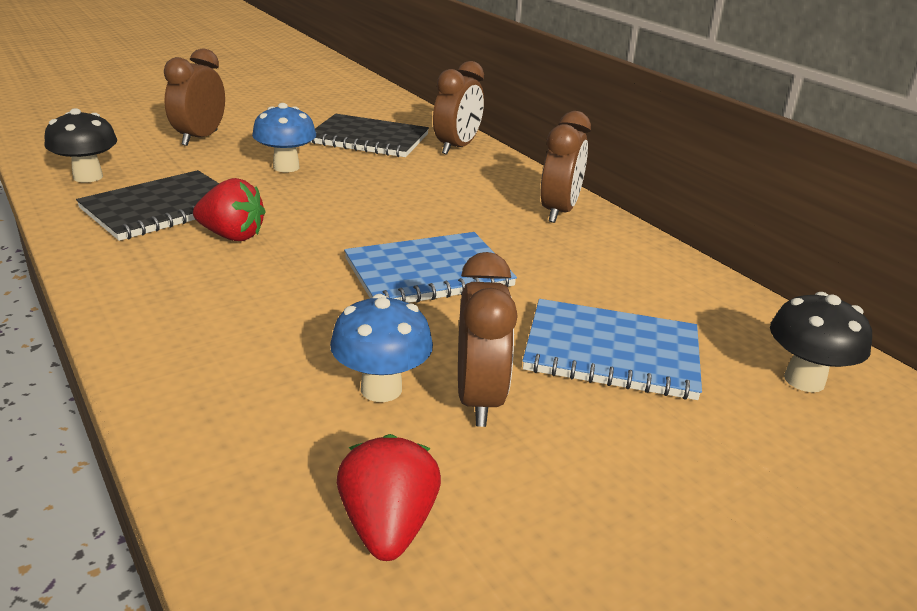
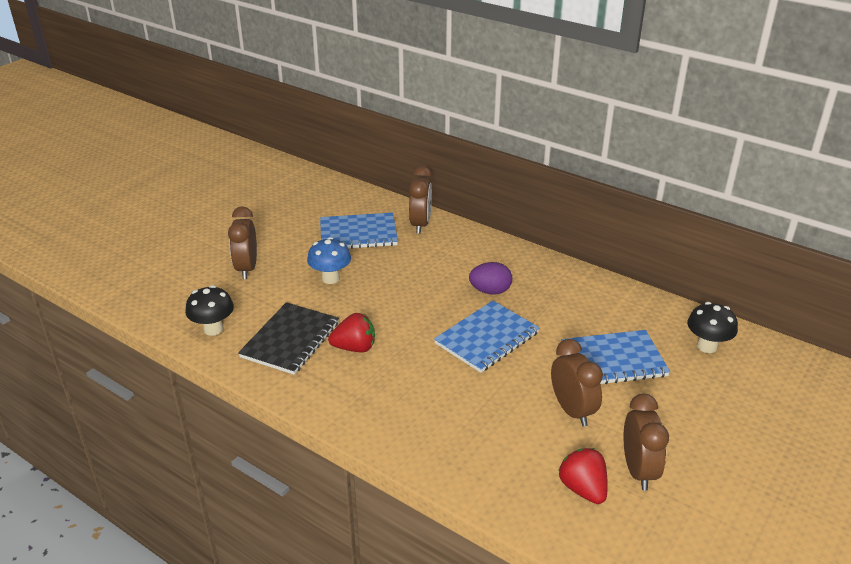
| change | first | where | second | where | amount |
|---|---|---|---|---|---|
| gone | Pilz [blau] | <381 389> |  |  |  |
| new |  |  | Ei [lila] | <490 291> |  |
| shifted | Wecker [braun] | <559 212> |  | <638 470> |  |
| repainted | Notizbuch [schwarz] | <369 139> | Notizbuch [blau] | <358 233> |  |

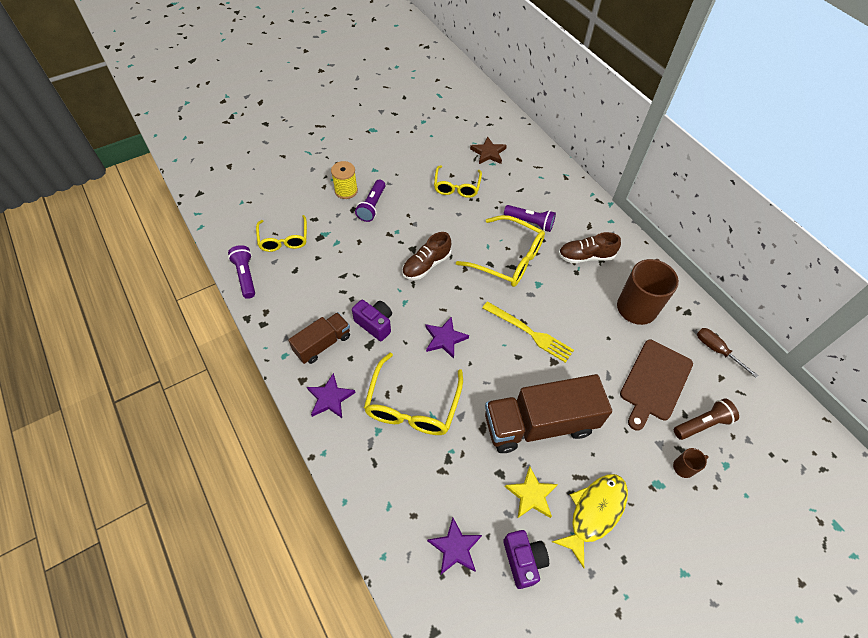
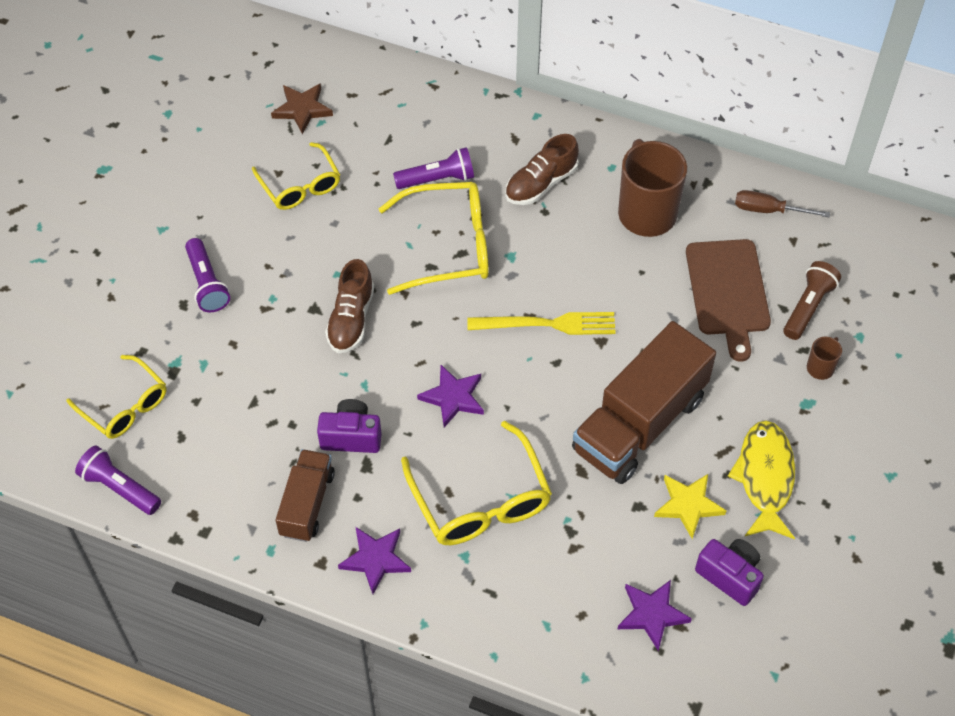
| change | first | where | second | where | amount |
|---|---|---|---|---|---|
| gone | Garnrolle [gelb] | <346 191> |  |  |  |

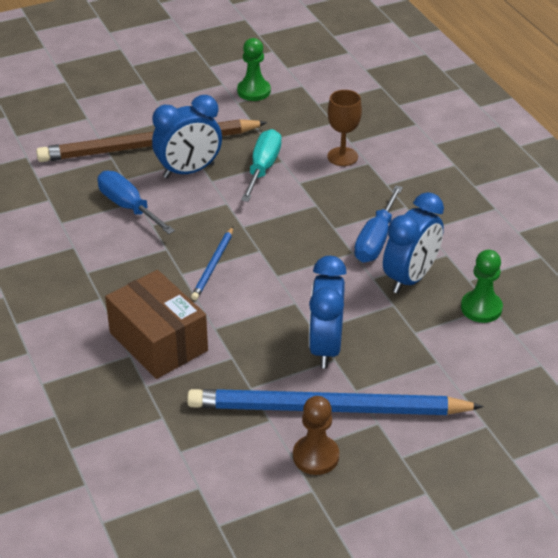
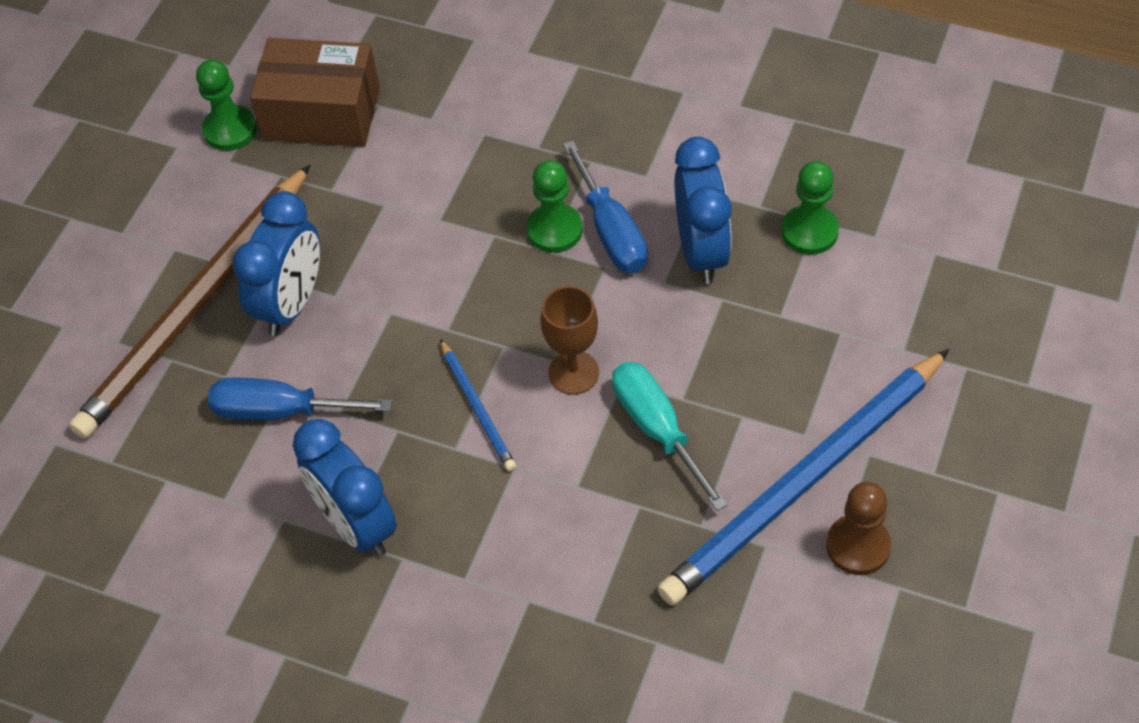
| change | first | where | second | where | amount |
|---|---|---|---|---|---|
| new |  |  | Bauer [grün] | <554 230> |  |
| shifted | Schachtel [braun] | <158 341> |  | <322 113> |  |
| shifted | Schraubenzieher [türkis] | <263 168> |  | <657 429> |  |
| shifted | Wecker [blau] | <325 347> |  | <356 524> |  |
| shifted | Kelch [braun] | <342 156> |  | <573 372> |  |

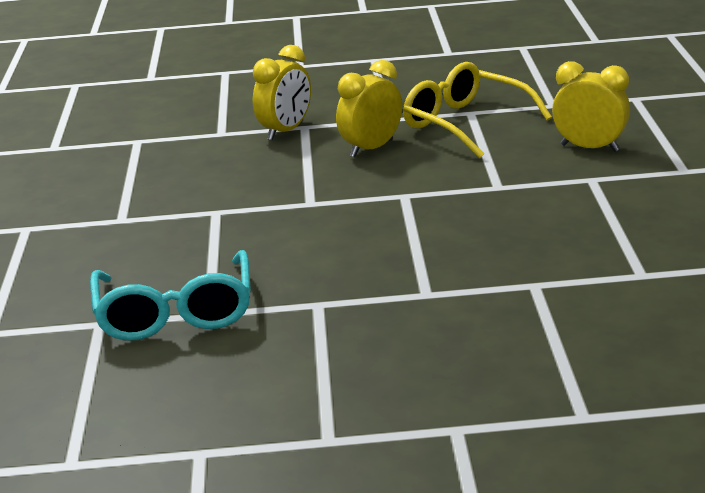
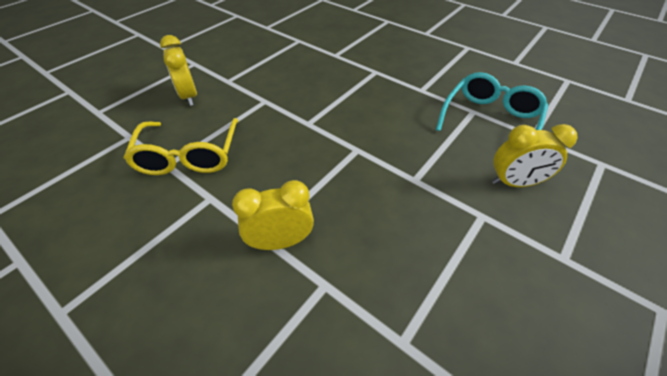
| change | first | where | second | where | amount |
|---|---|---|---|---|---|
| shifted | Wecker [gelb] | <371 148> |  | <514 183> |  |

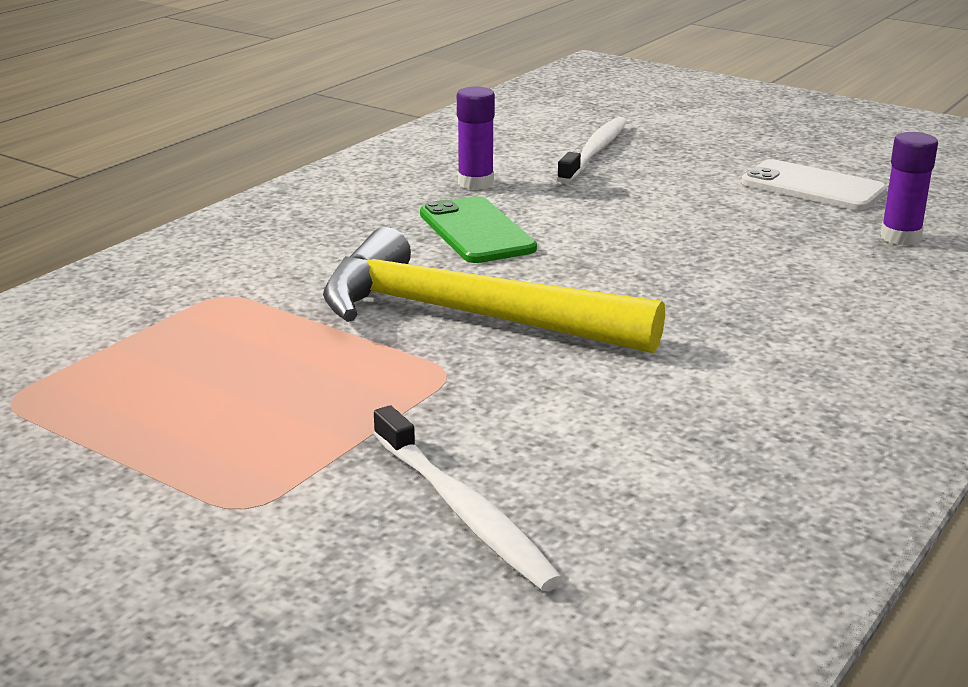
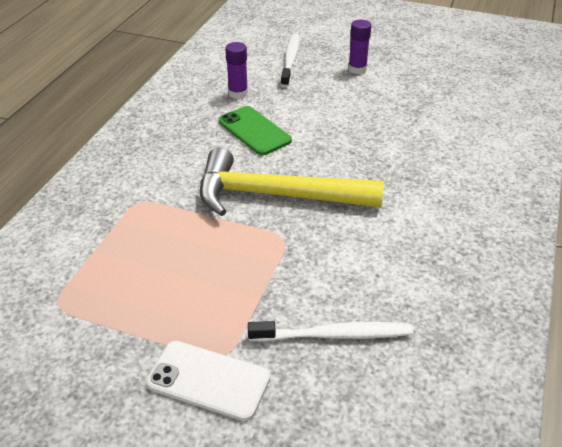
| change | first | where | second | where | amount |
|---|---|---|---|---|---|
| shifted | Handy [weiß] | <812 187> |  | <208 380> |  |
| shifted | Klebestift [lila] | <900 237> |  | <357 69> |  |
| rotated | Zahnbürste [weiß] | <464 512> |  | <334 335> | 45 degrees counterclockwise |

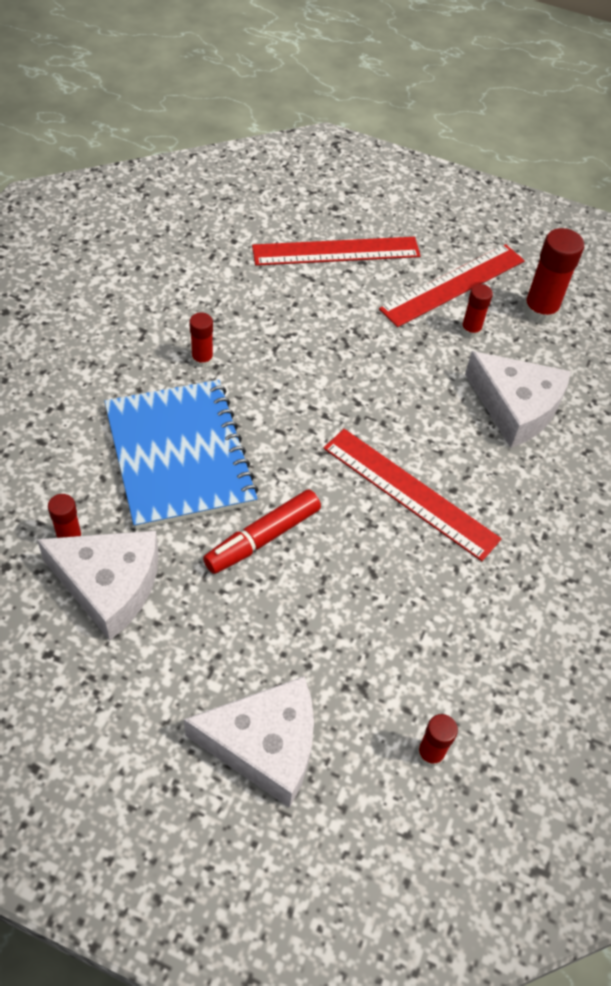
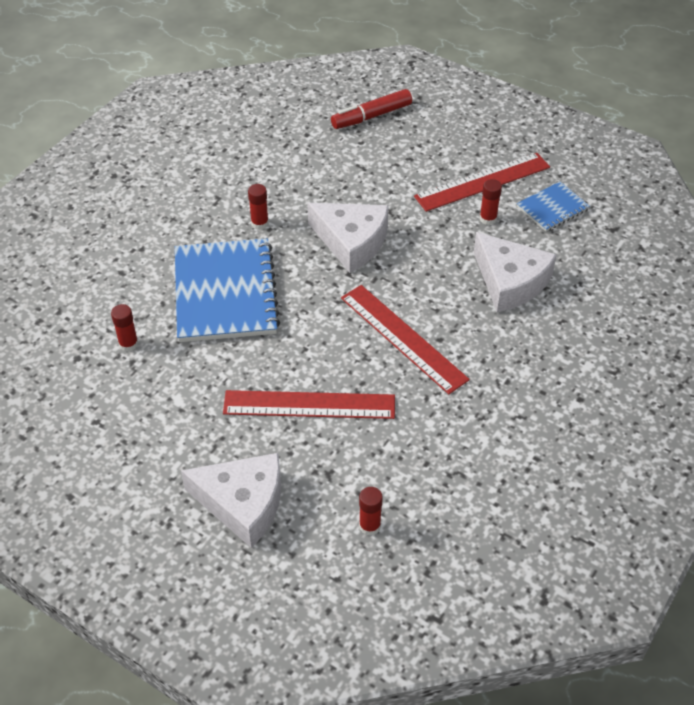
| change | first | where | second | where | amount |
|---|---|---|---|---|---|
| shifted | Käse [weiß] | <109 585> |  | <351 241> |  |
| shifted | Filzstift [rot] | <262 538> |  | <371 116> |  |
| shifted | Lineal [rot] | <336 251> |  | <309 404> |  |
| swapped | Klebestift [rot] | <540 311> | Notizbuch [blau] | <552 208> |  |

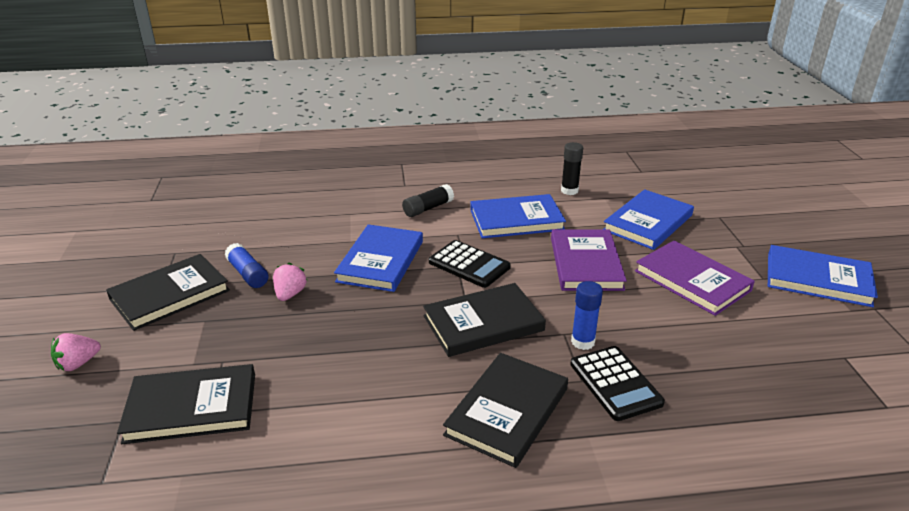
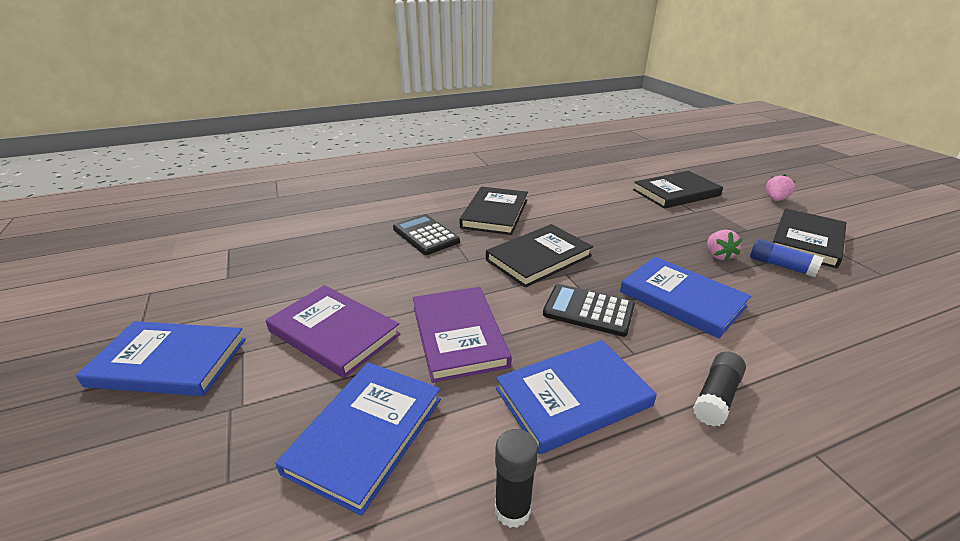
| change | first | where | second | where | amount |
|---|---|---|---|---|---|
| gone | Klebestift [blau] | <583 342> |  |  |  |
| rotated | Buch [blau] | <380 261> |  | <681 299> | 45 degrees counterclockwise |

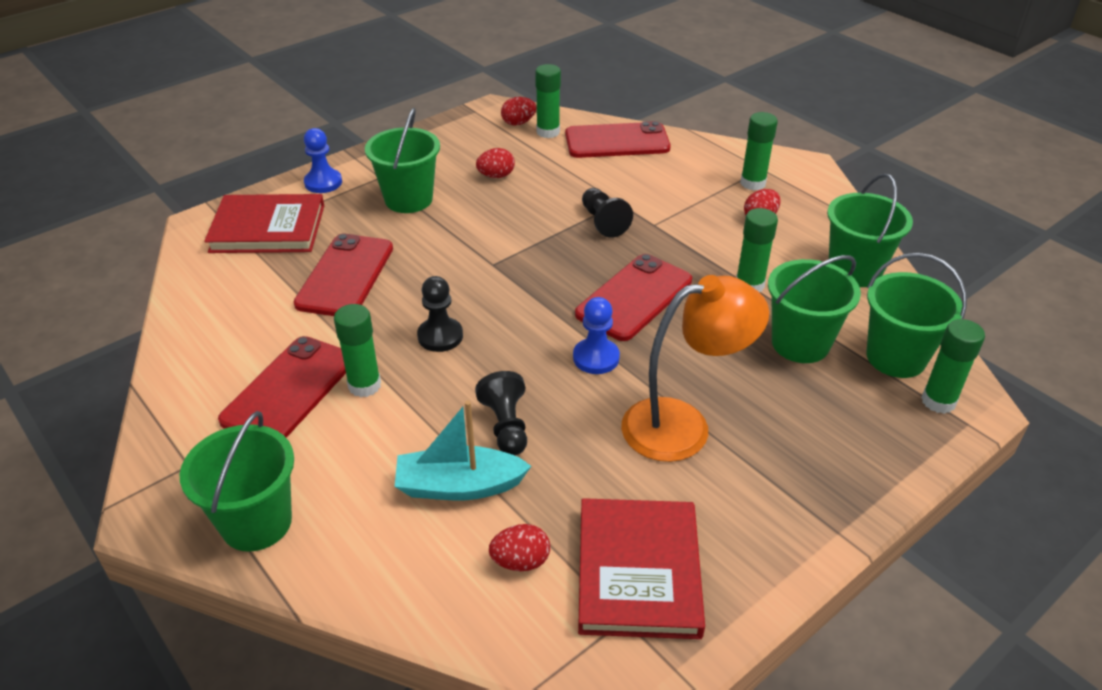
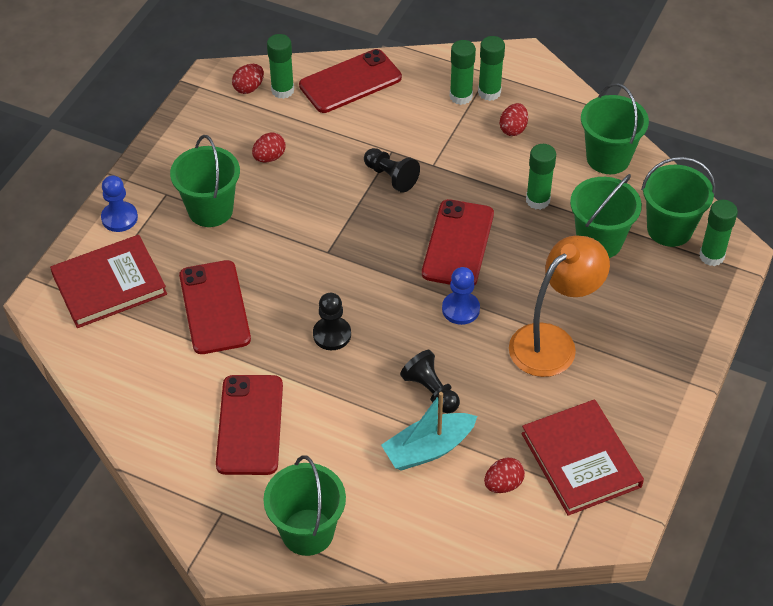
| change | first | where | second | where | amount |
|---|---|---|---|---|---|
| shifted | Klebestift [grün] | <364 385> |  | <461 96> |  |

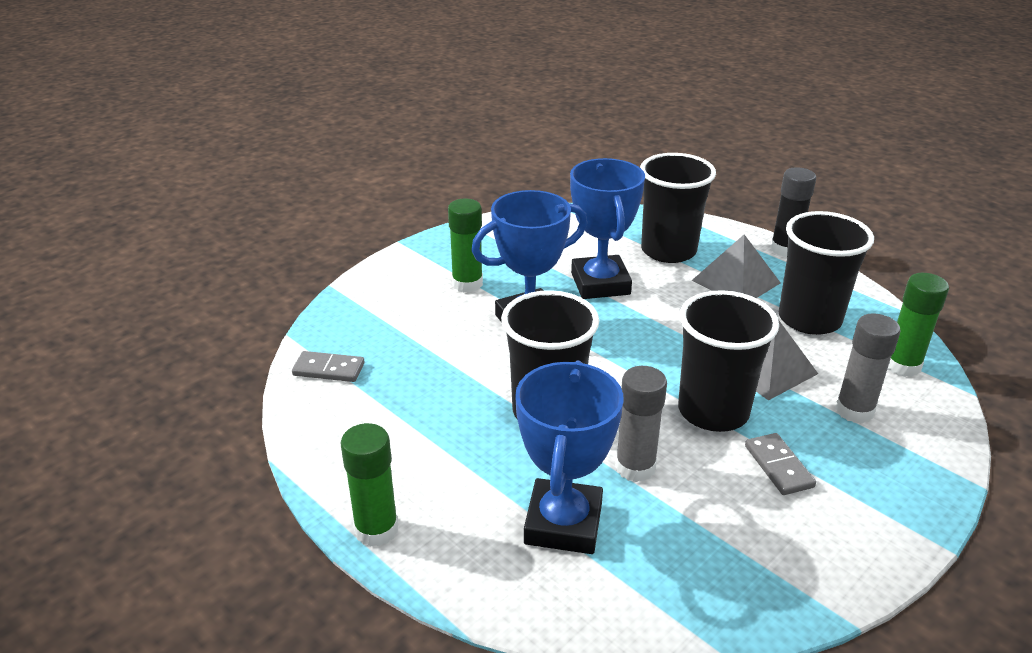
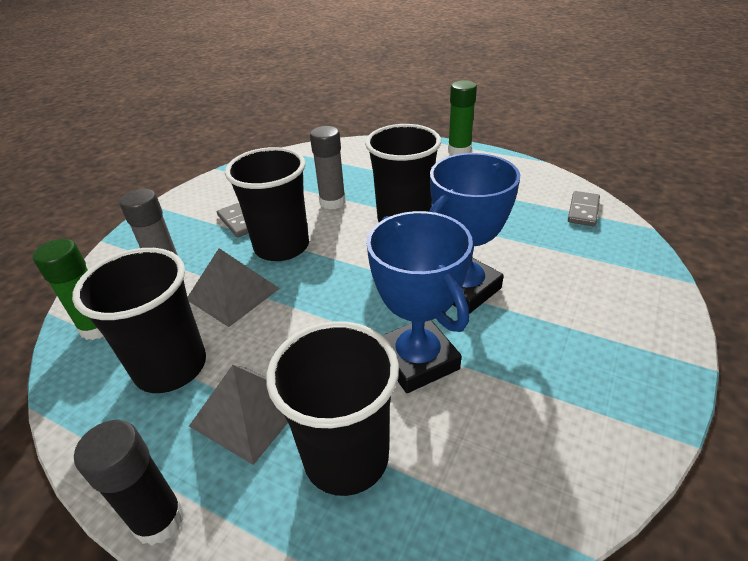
| change | first | where | second | where | amount |
|---|---|---|---|---|---|
| gone | Klebestift [grün] | <467 284> |  |  |  |
| gone | Pokal [blau] | <563 523> |  |  |  |
| rotated | Dominostein [grau] | <329 369> |  | <583 211> | 60 degrees counterclockwise |

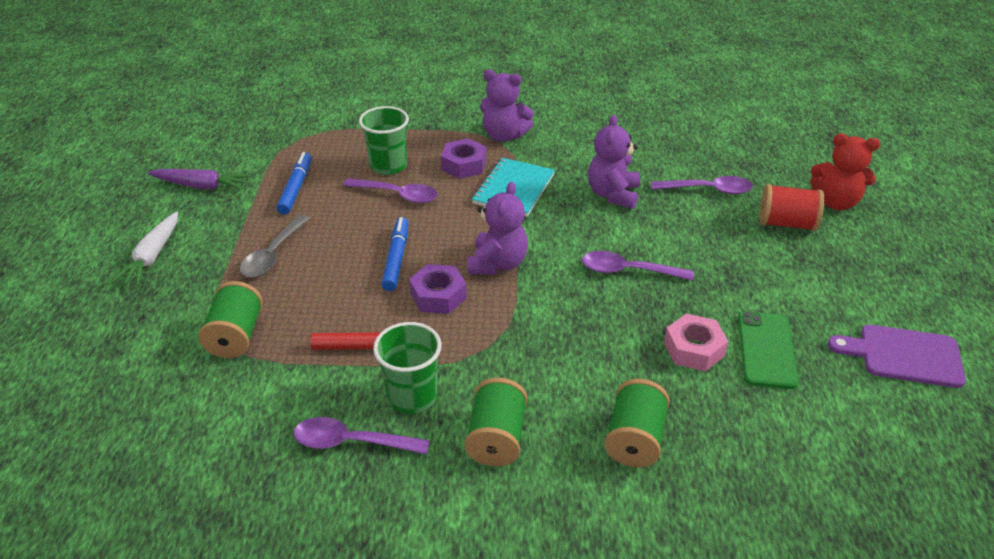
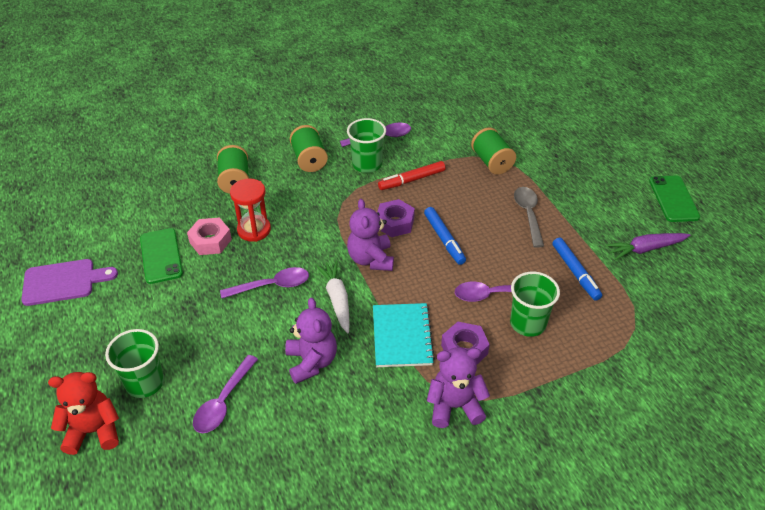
| change | first | where | second | where | amount |
|---|---|---|---|---|---|
| new |  |  | Sanduhr [rot] | <254 230> |  |
| new |  |  | Handy [grün] | <673 199> |  |
| shifted | Karotte [weiß] | <152 256> |  | <337 300> |  |
| swapped | Garnrolle [rot] | <786 224> | Becher [grün] | <145 383> |  |
| rotated | Löffel [lila] | <708 190> |  | <223 402> | 45 degrees counterclockwise |

